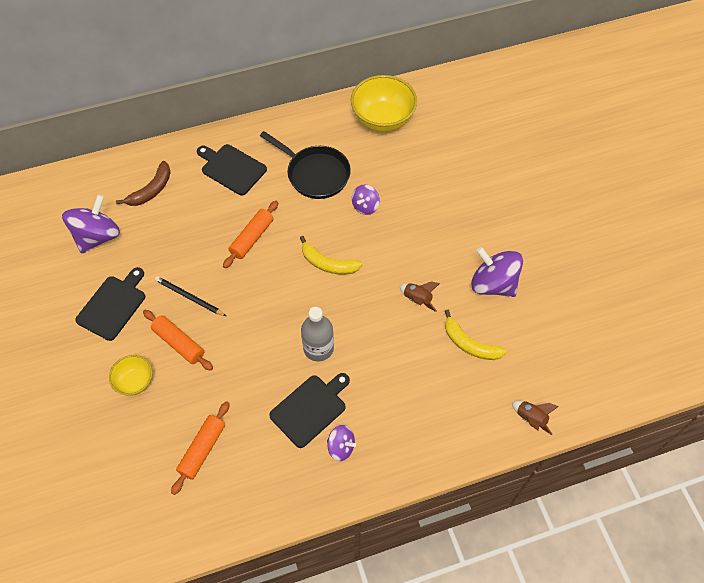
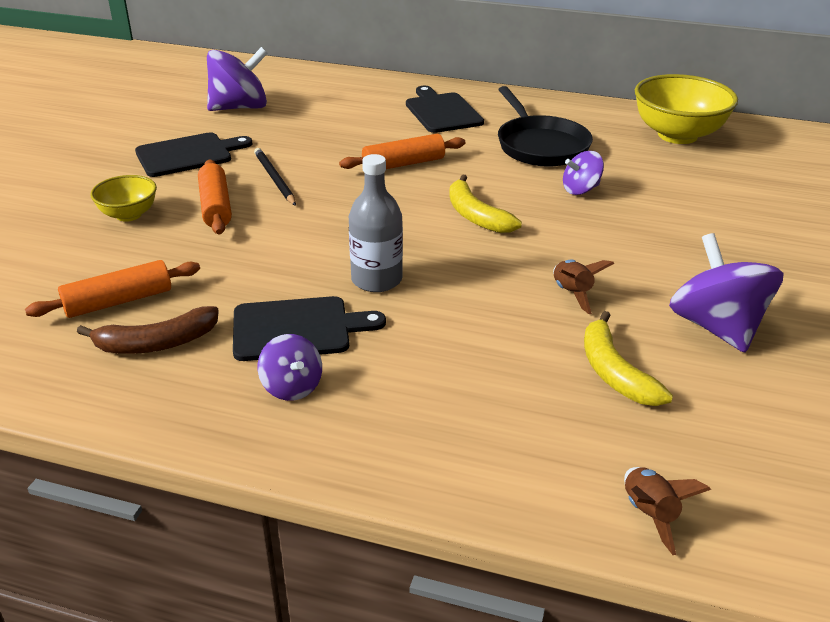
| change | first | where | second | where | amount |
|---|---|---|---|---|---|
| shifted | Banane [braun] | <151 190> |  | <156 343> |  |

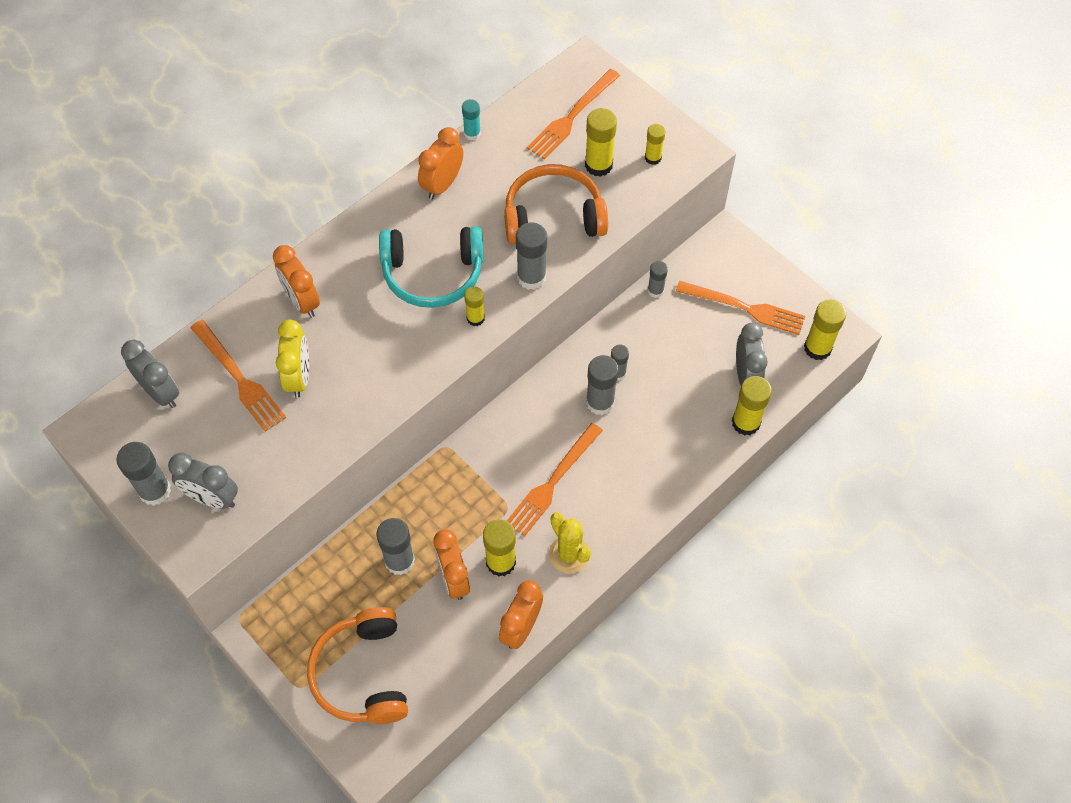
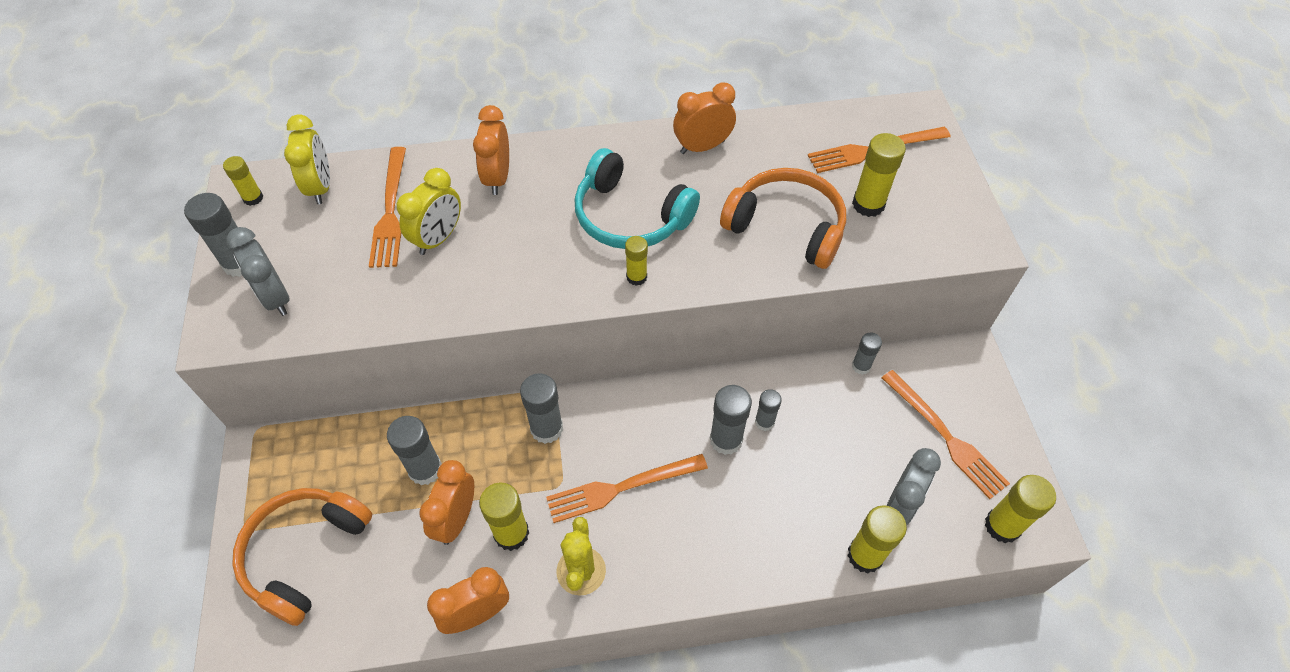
| change | first | where | second | where | amount |
|---|---|---|---|---|---|
| gone | Klebestift [türkis] | <472 133> |  |  |  |
| shifted | Klebestift [grau] | <531 277> |  | <546 428> |  |
| shifted | Klebestift [gelb] | <653 158> |  | <253 198> |  |
| repainted | Wecker [grau] | <160 392> | Wecker [gelb] | <321 187> |  |

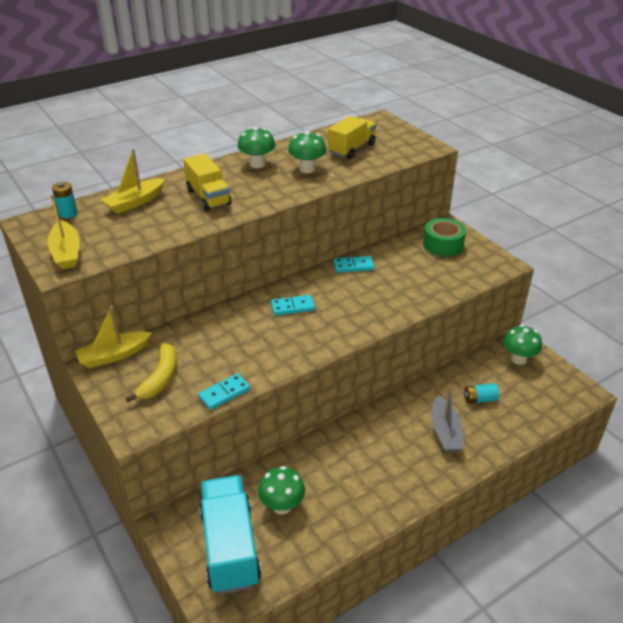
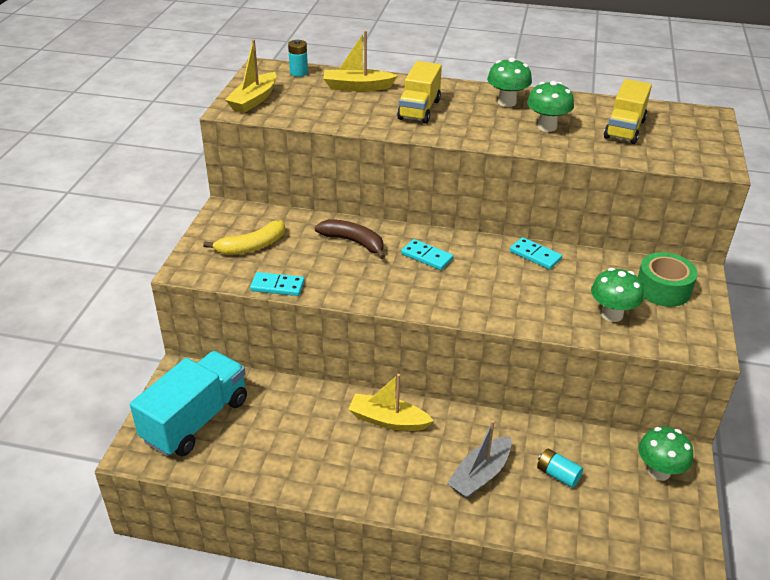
| change | first | where | second | where | amount |
|---|---|---|---|---|---|
| new |  |  | Banane [braun] | <353 242> |  |
| shifted | Boot [gelb] | <114 355> |  | <388 420> |  |
| shifted | Pilz [grün] | <282 506> |  | <612 314> |  |
| rotated | Lastwagen [gelb] | <351 149> |  | <624 129> | 120 degrees clockwise |

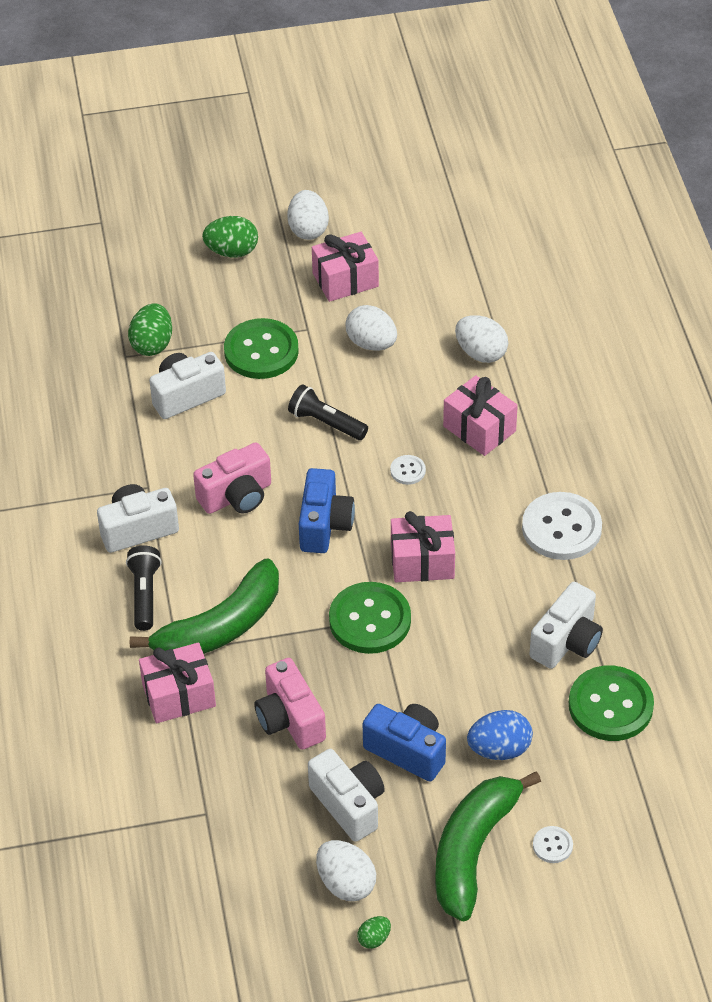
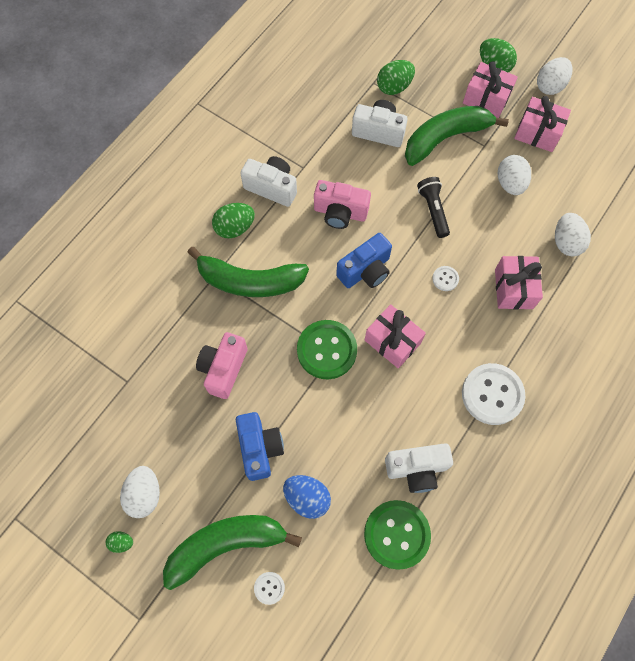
| change | first | where | second | where | amount |
|---|---|---|---|---|---|
| gone | Kamera [weiß] | <349 804> |  |  |  |
| shifted | Geschenk [rosa] | <179 695> |  | <486 99> |  |
| swapped | Taschenlampe [schwarz] | <144 594> | Ei [grün] | <235 228> |  |
| swapped | Knopf [grün] | <261 351> | Banane [grün] | <445 138> |  |

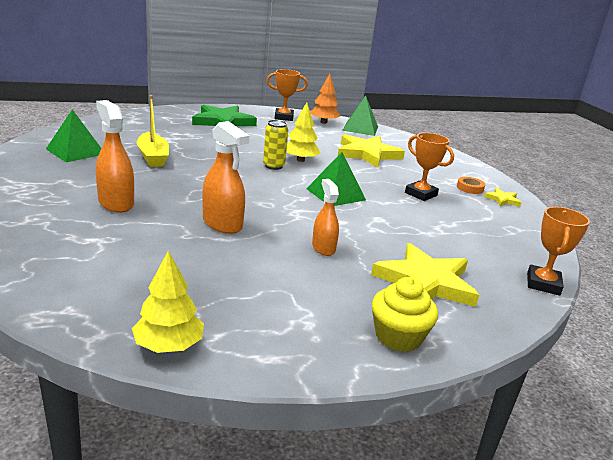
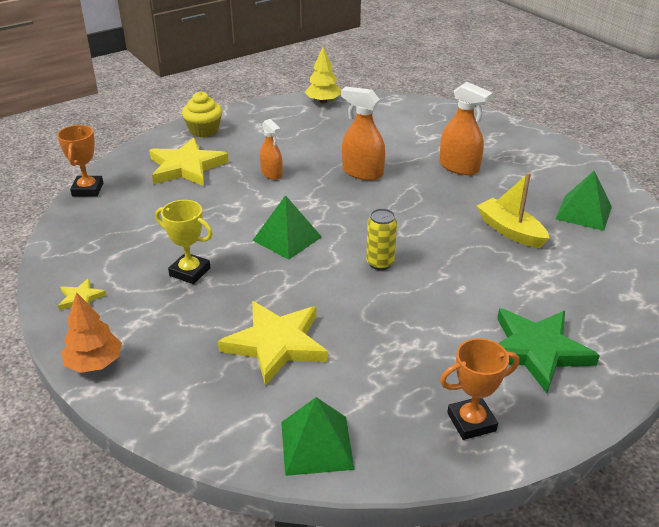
| change | first | where | second | where | amount |
|---|---|---|---|---|---|
| gone | Baum [gelb] | <300 160> |  |  |  |
| gone | Klebeband [orange] | <470 188> |  |  |  |
| shifted | Baum [orange] | <323 122> |  | <94 363> |  |
| repainted | Pokal [orange] | <421 194> | Pokal [gelb] | <190 272> |  |

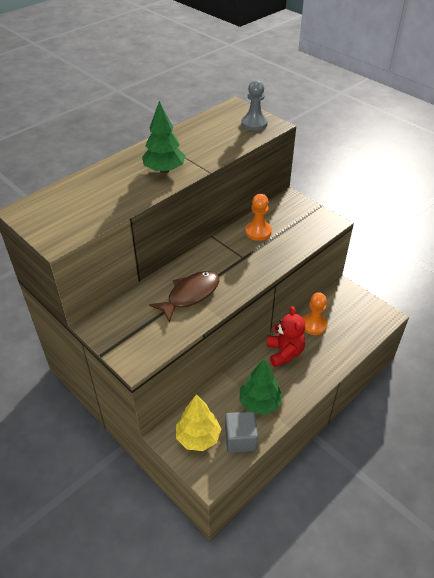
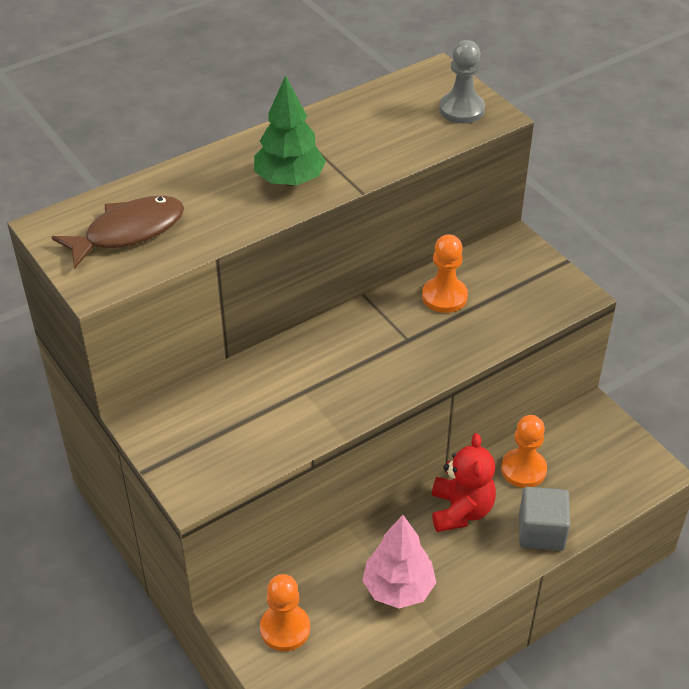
| change | first | where | second | where | amount |
|---|---|---|---|---|---|
| shifted | Fisch [braun] | <190 295> |  | <128 232> |  |
| shifted | Kubus [grau] | <240 439> |  | <541 532> |  |
| swapped | Baum [gelb] | <198 437> | Bauer [orange] | <285 629> |  |
| repainted | Baum [grün] | <259 403> | Baum [rosa] | <398 588> |  |

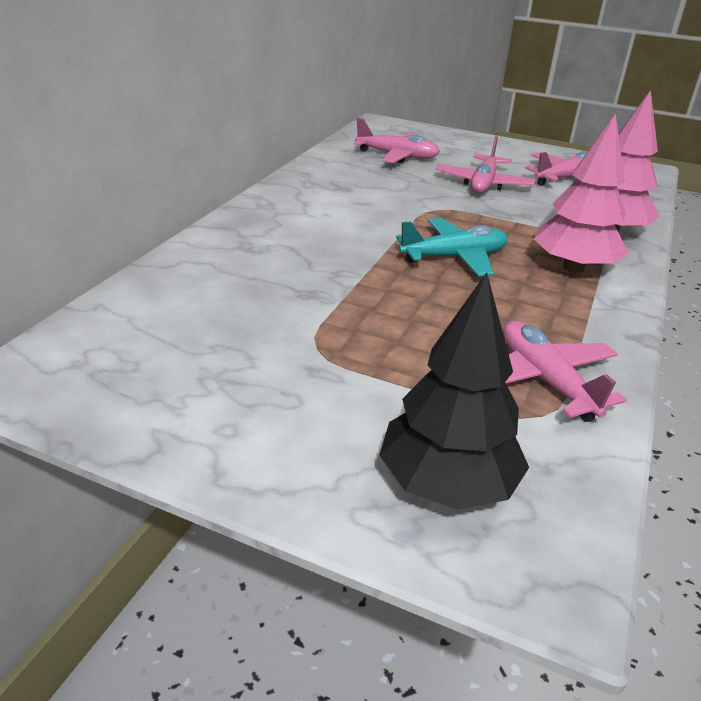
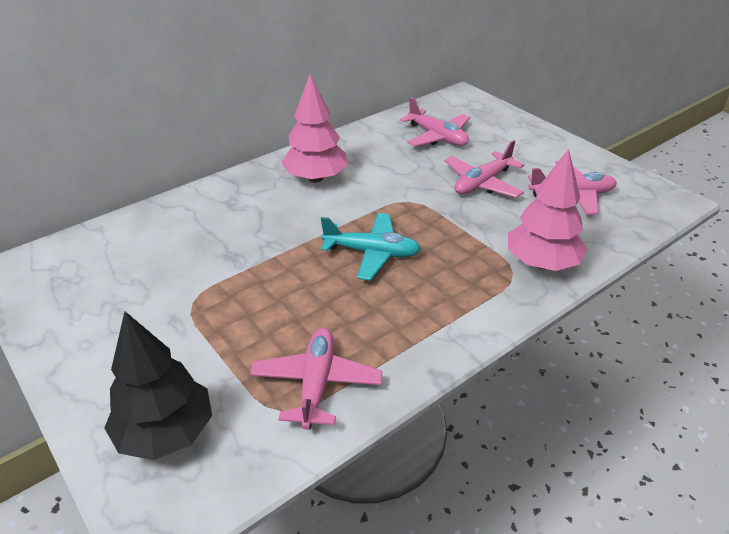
| change | first | where | second | where | amount |
|---|---|---|---|---|---|
| shifted | Baum [rosa] | <573 267> |  | <316 178> |  |

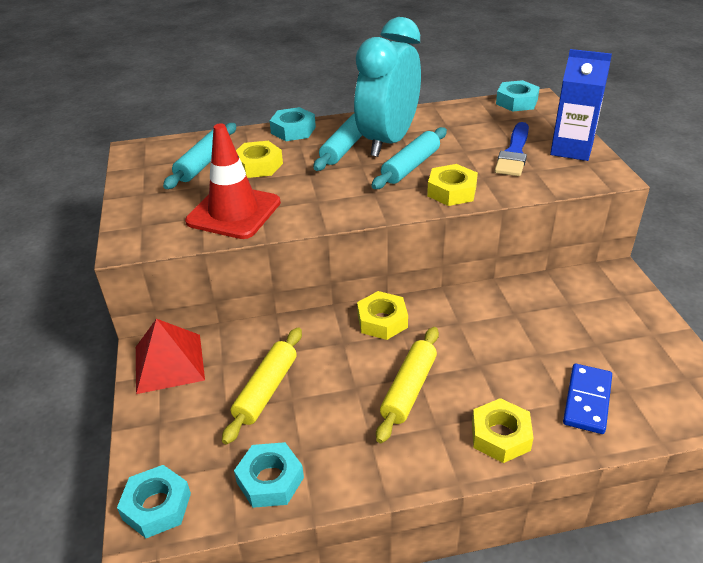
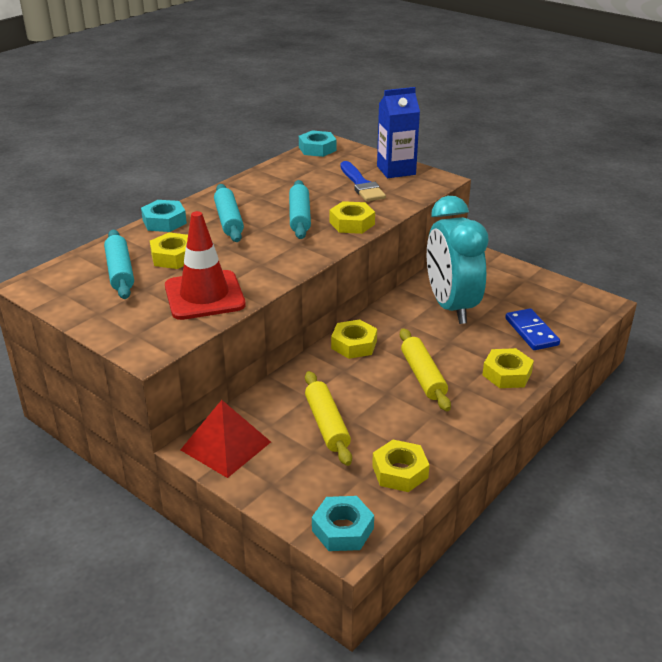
| change | first | where | second | where | amount |
|---|---|---|---|---|---|
| shifted | Wecker [türkis] | <388 141> |  | <451 306> |  |
| repainted | Sechskantmutter [türkis] | <270 480> | Sechskantmutter [gelb] | <400 471> |  |

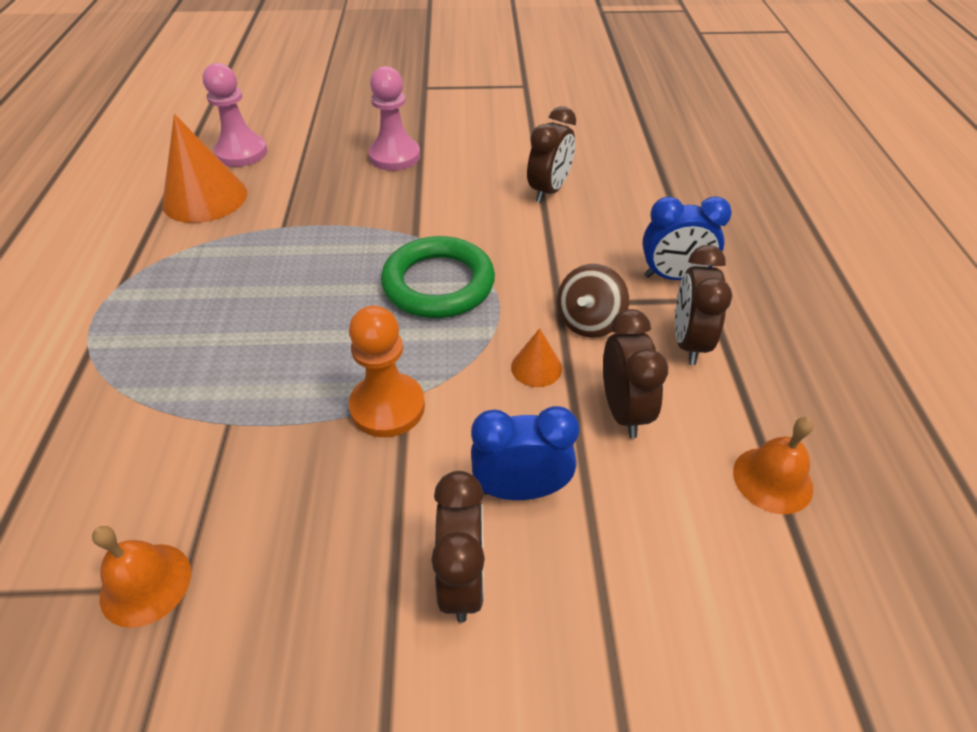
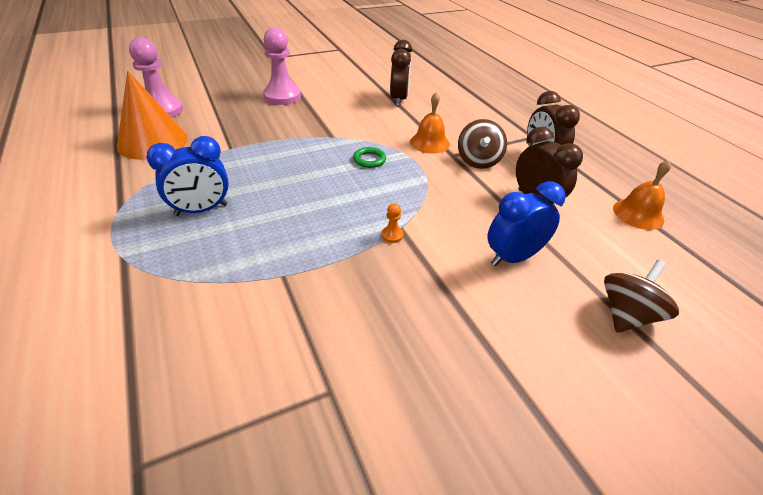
| change | first | where | second | where | amount |
|---|---|---|---|---|---|
| gone | Wecker [braun] | <462 580> |  |  |  |
| gone | Kegel [orange] | <536 367> |  |  |  |
| new |  |  | Kreisel [braun] | <627 314> |  |
| shifted | Glocke [orange] | <145 584> |  | <429 143> |  |
| shifted | Wecker [blau] | <673 276> |  | <201 210> |  |
| scaled | Bauer [orange] | <387 407> |  | <392 235> | x0.40 |
| scaled | Ring [grün] | <438 284> |  | <369 160> | x0.41 |

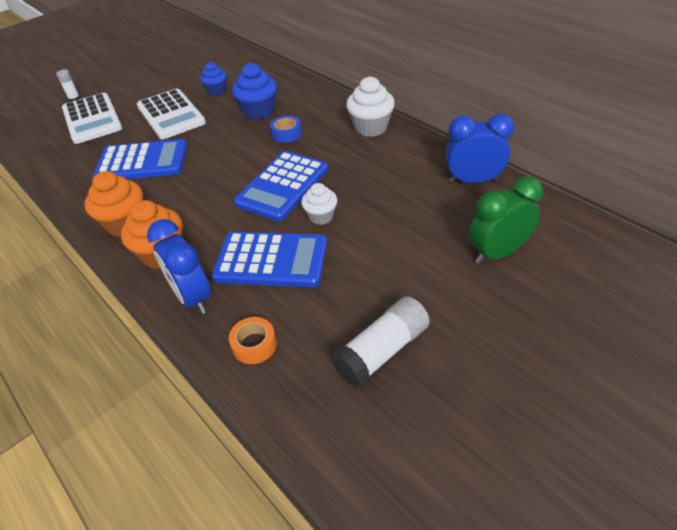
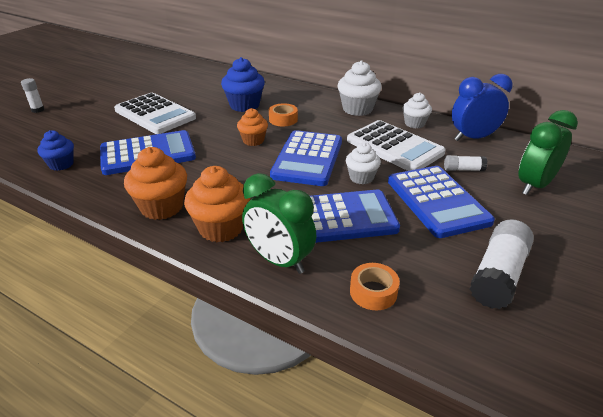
| change | first | where | second | where | amount |
|---|---|---|---|---|---|
| new |  |  | Muffin [orange] | <253 140> |  |
| new |  |  | Taschenrechner [blau] | <437 201> |  |
| new |  |  | Muffin [weiß] | <414 124> |  |
| new |  |  | Klebestift [weiß] | <463 169> |  |
| shifted | Taschenrechner [weiß] | <92 119> |  | <394 147> |  |
| shifted | Muffin [blau] | <217 91> |  | <61 164> |  |
| repainted | Wecker [blau] | <193 297> | Wecker [grün] | <279 261> |  |
| repainted | Klebeband [blau] | <286 134> | Klebeband [orange] | <283 119> |  |

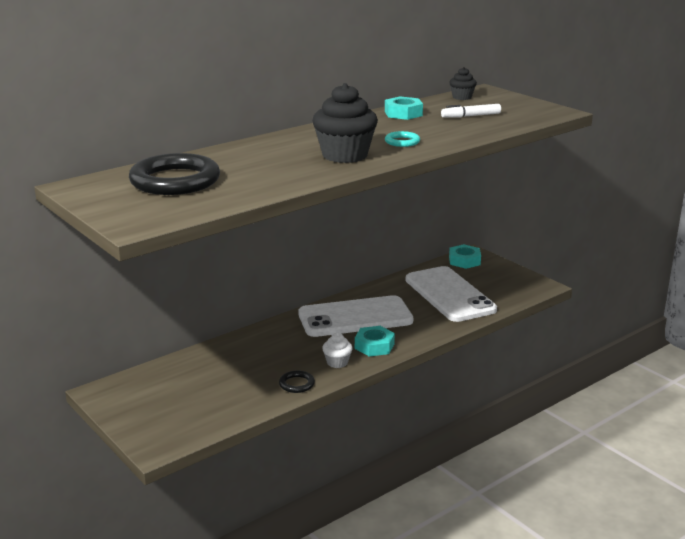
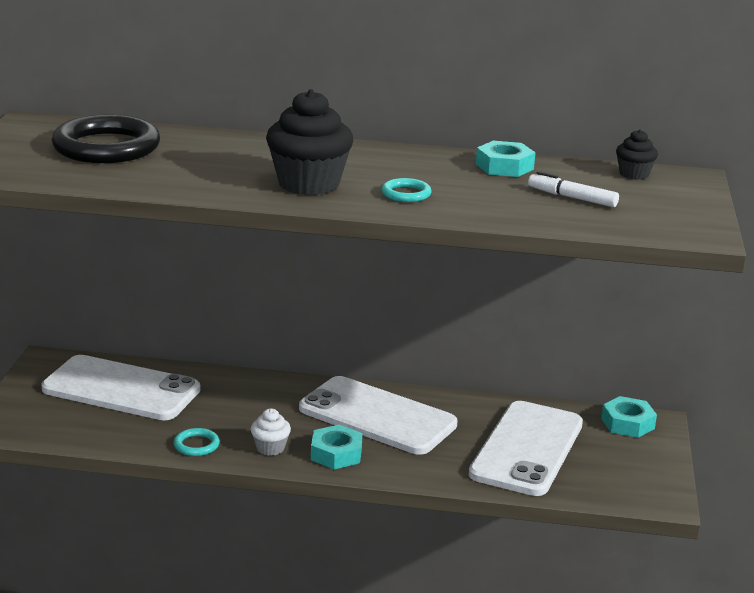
| change | first | where | second | where | amount |
|---|---|---|---|---|---|
| new |  |  | Handy [weiß] | <121 389> |  |
| repainted | Ring [schwarz] | <296 384> | Ring [türkis] | <196 445> |  |

